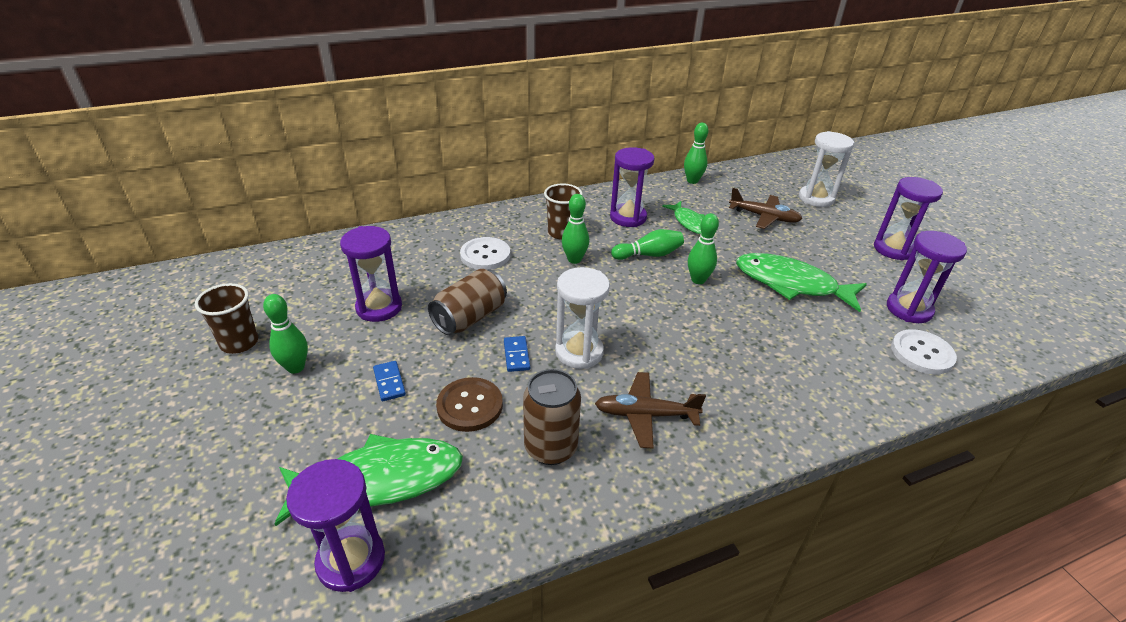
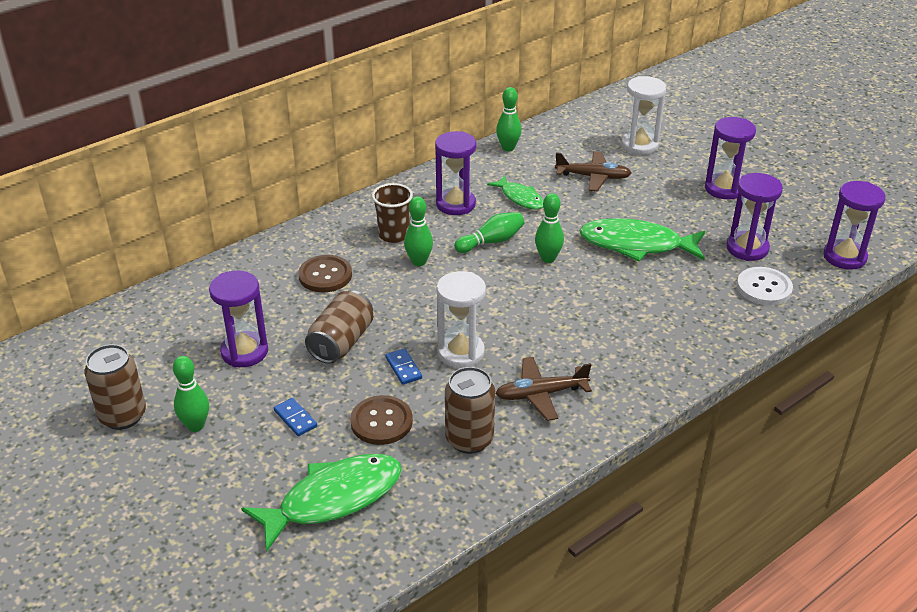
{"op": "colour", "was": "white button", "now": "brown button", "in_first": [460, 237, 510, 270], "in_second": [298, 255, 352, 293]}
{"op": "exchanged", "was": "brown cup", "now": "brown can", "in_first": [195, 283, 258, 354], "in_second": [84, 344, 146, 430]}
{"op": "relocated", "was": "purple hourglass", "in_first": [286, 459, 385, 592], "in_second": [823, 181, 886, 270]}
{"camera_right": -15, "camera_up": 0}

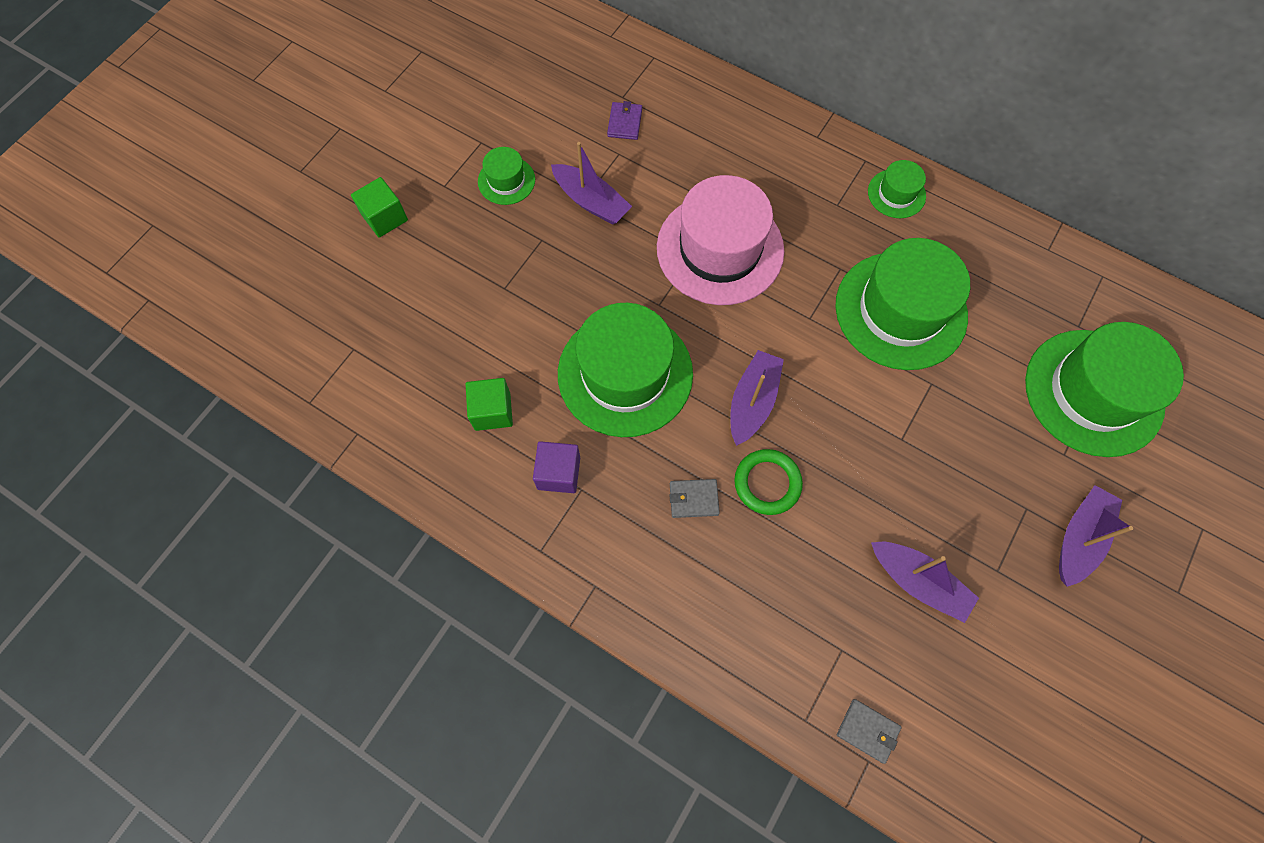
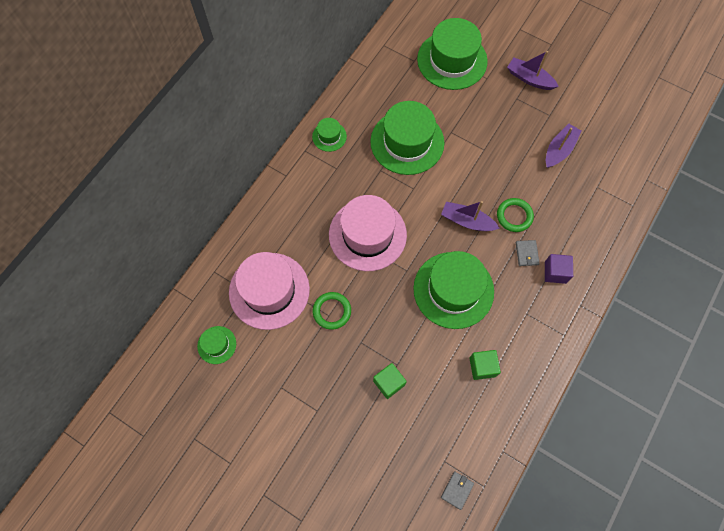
{"op": "exchanged", "was": "purple wallet", "now": "pink hat", "in_first": [607, 101, 642, 140], "in_second": [229, 252, 310, 330]}
{"op": "exchanged", "was": "purple boat", "now": "green ring", "in_first": [551, 142, 632, 225], "in_second": [313, 292, 351, 330]}
{"op": "relocated", "was": "green hat", "in_first": [478, 147, 535, 205], "in_second": [197, 326, 236, 364]}
{"op": "relocated", "was": "green cube", "in_first": [351, 177, 408, 238], "in_second": [373, 363, 407, 399]}
{"op": "relocated", "was": "purple cube", "in_first": [533, 441, 580, 493], "in_second": [545, 254, 573, 284]}
{"op": "relocated", "was": "grey wallet", "in_first": [837, 699, 901, 764], "in_second": [441, 471, 474, 510]}
{"camera_right": -90, "camera_up": 0}

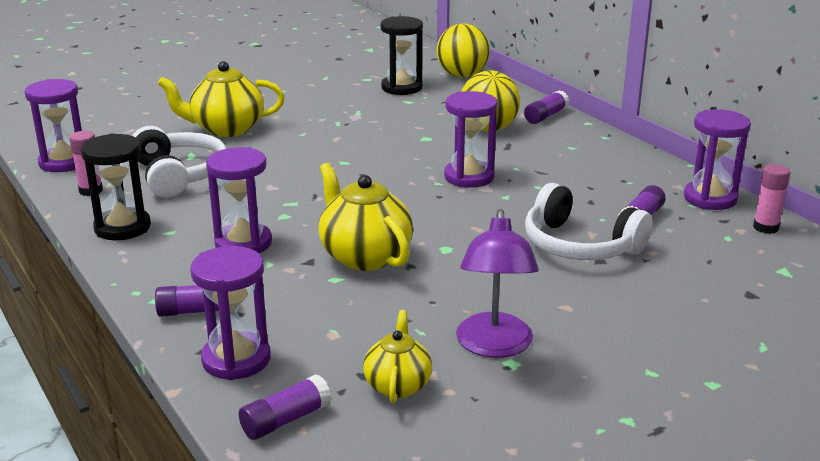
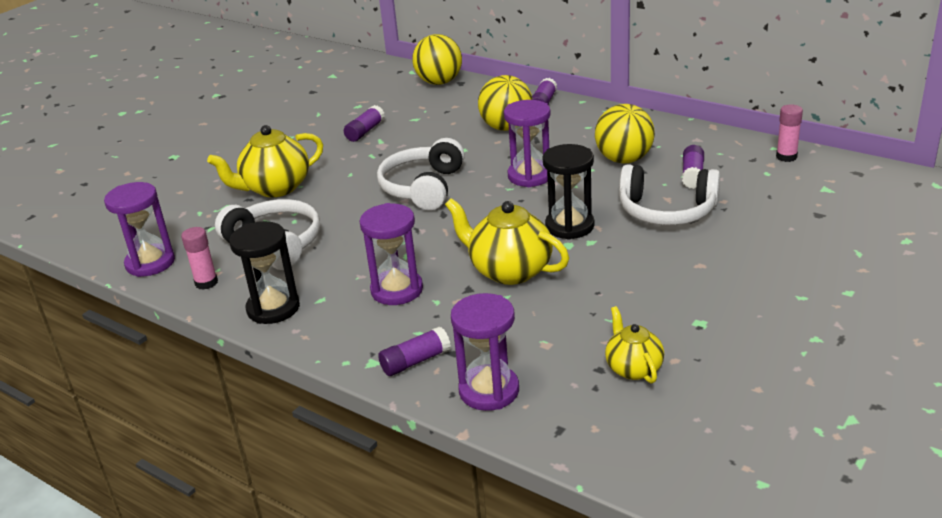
{"op": "relocated", "was": "black hourglass", "in_first": [380, 16, 423, 95], "in_second": [542, 144, 595, 240]}
{"op": "missing", "was": "purple hourglass", "in_first": [684, 109, 751, 210]}
{"op": "missing", "was": "purple lamp", "in_first": [456, 209, 539, 358]}
{"op": "relocated", "was": "purple glue stick", "in_first": [239, 375, 331, 440], "in_second": [344, 105, 385, 142]}
{"op": "appeared", "now": "yellow ball", "in_second": [595, 104, 655, 163]}
{"op": "appeared", "now": "white headphones", "in_second": [377, 138, 465, 210]}
{"camera_right": -20, "camera_up": 5}

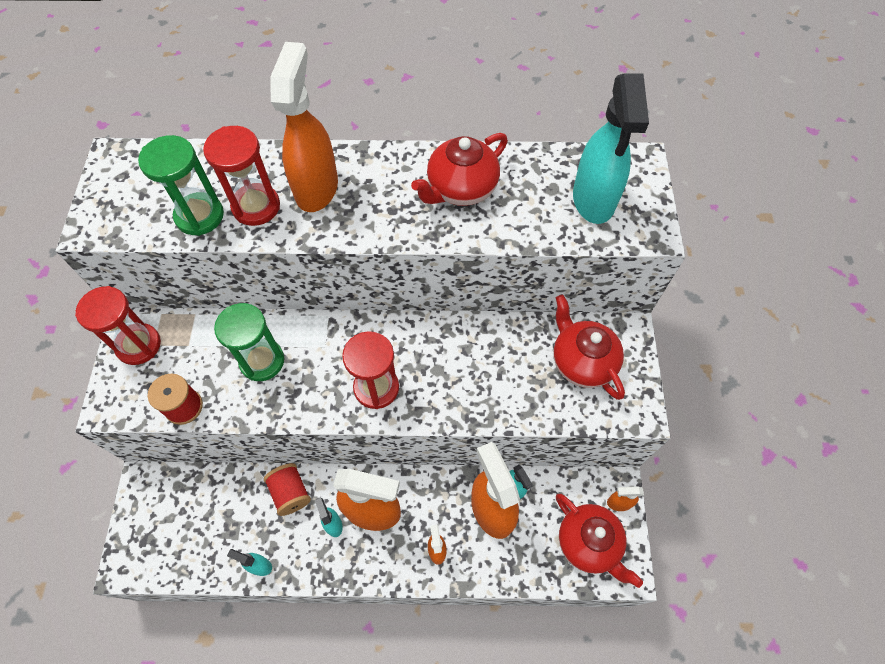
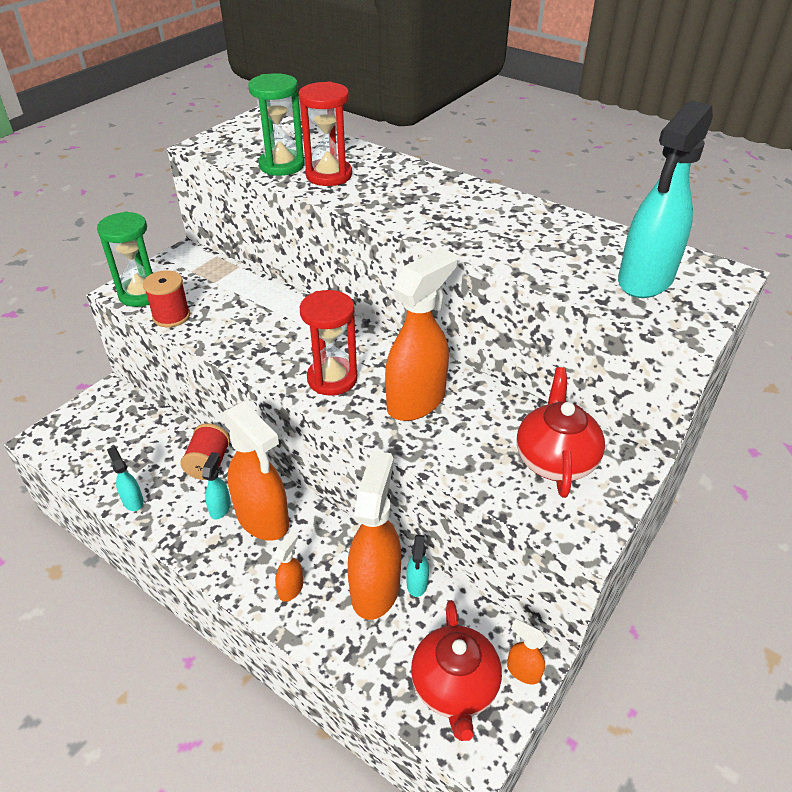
{"op": "relocated", "was": "orange spray bottle", "in_first": [271, 42, 338, 212], "in_second": [385, 248, 457, 421]}
{"op": "missing", "was": "red teapot", "in_first": [411, 133, 508, 206]}
{"op": "missing", "was": "red hourglass", "in_first": [75, 286, 161, 365]}
{"op": "relocated", "was": "green hourglass", "in_first": [214, 303, 284, 381], "in_second": [97, 212, 152, 307]}
{"camera_right": 35, "camera_up": -20}

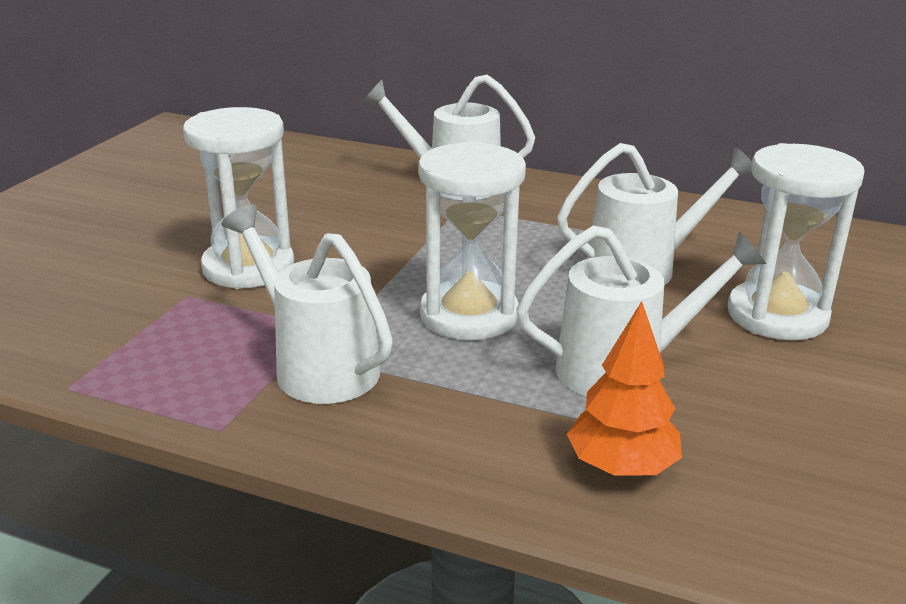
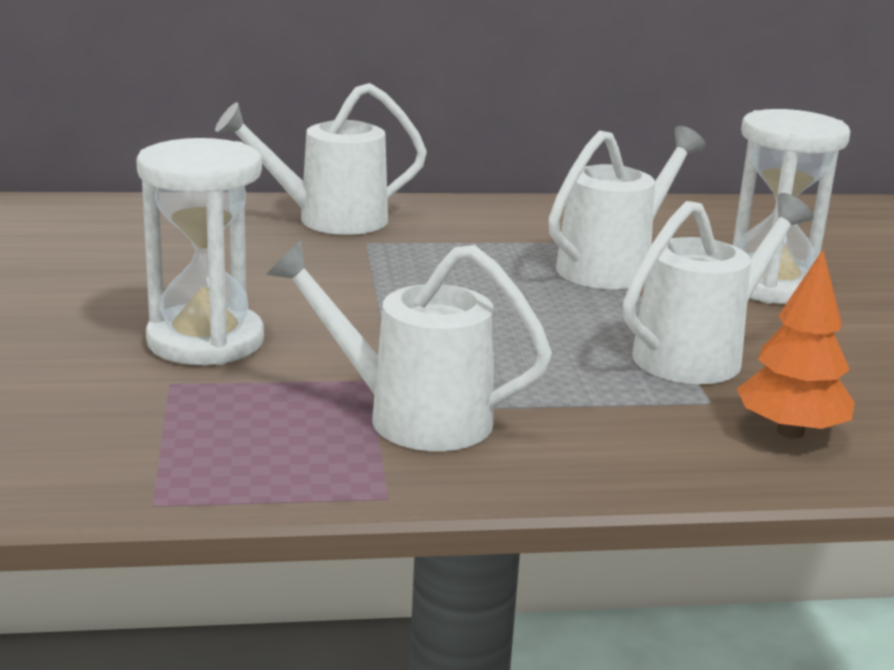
{"op": "missing", "was": "white hourglass", "in_first": [418, 142, 526, 340]}
{"camera_right": -30, "camera_up": -5}

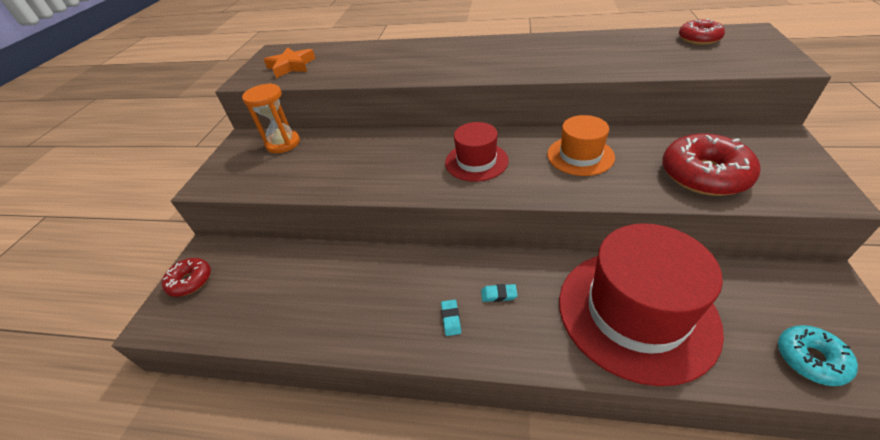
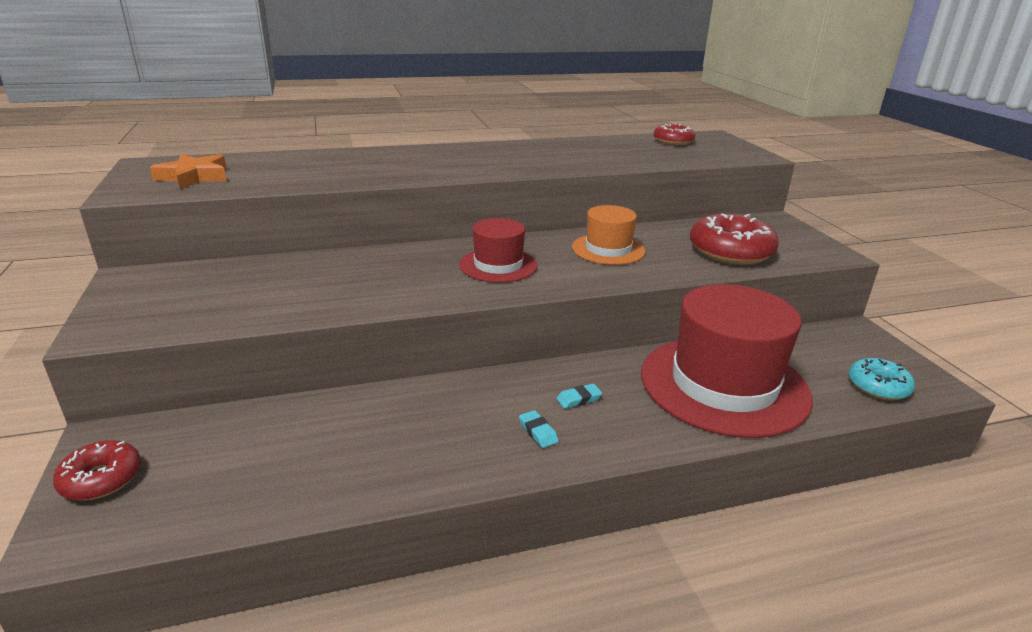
{"op": "missing", "was": "orange hourglass", "in_first": [242, 83, 300, 153]}
{"camera_right": -30, "camera_up": -15}

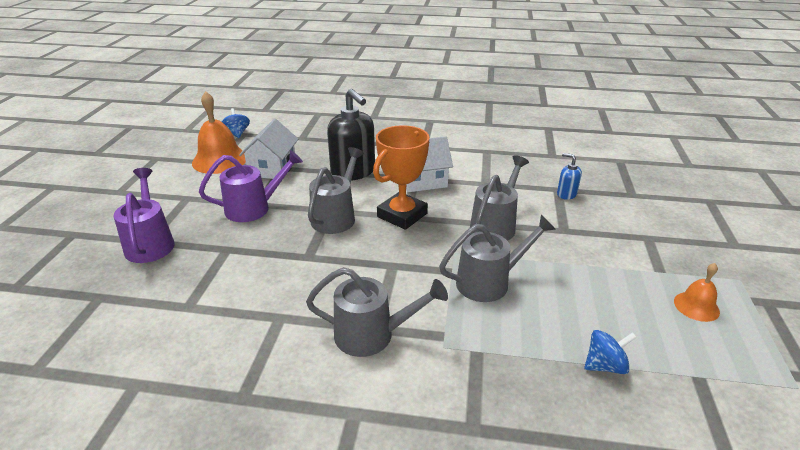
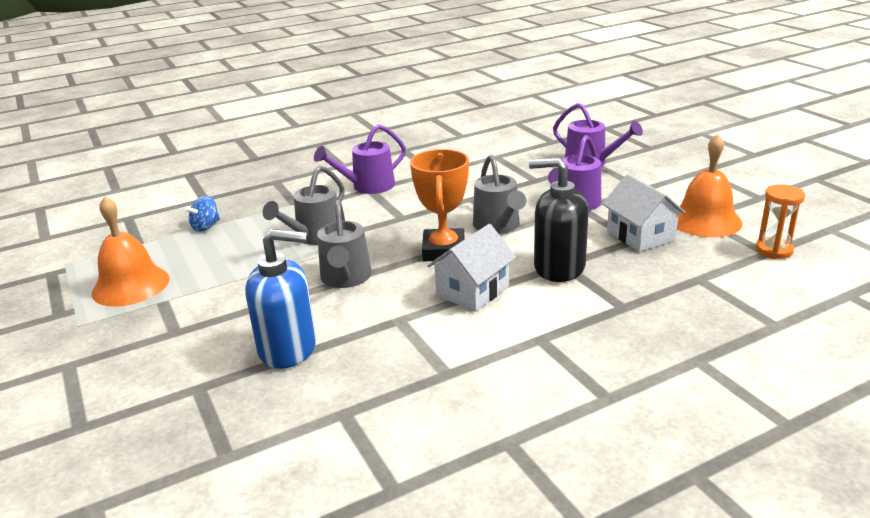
{"op": "exchanged", "was": "blue spinning top", "now": "orange hourglass", "in_first": [222, 108, 250, 138], "in_second": [756, 184, 805, 259]}
{"op": "size", "was": "blue soap dispenser", "in_first": [557, 153, 582, 200], "in_second": [245, 229, 316, 369], "ratio": 2.11}
{"op": "size", "was": "orange bell", "in_first": [674, 263, 720, 322], "in_second": [92, 196, 169, 307], "ratio": 1.87}
{"op": "colour", "was": "grey watering can", "now": "purple watering can", "in_first": [306, 267, 448, 357], "in_second": [314, 124, 406, 194]}
{"camera_right": 145, "camera_up": -5}

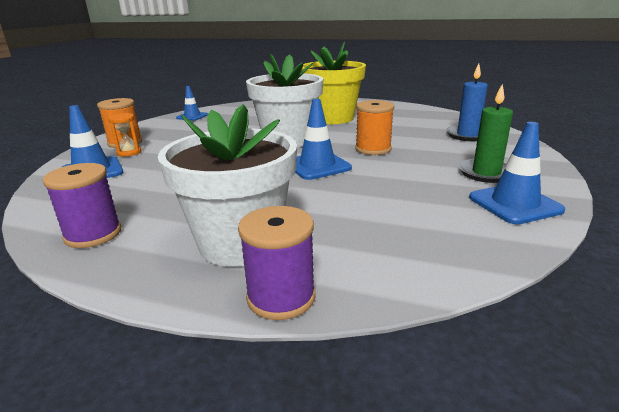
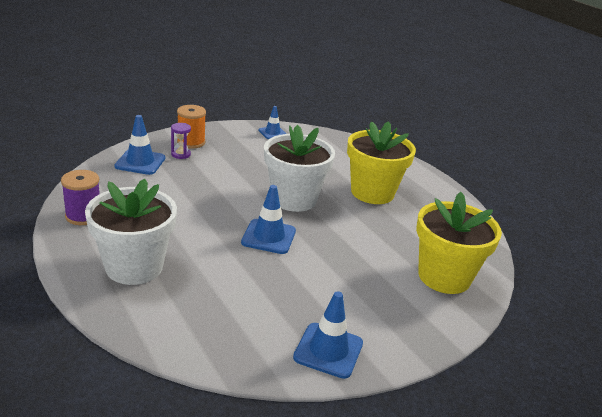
{"op": "exchanged", "was": "blue candle", "now": "yellow flower pot", "in_first": [446, 64, 488, 141], "in_second": [416, 192, 502, 294]}
{"op": "missing", "was": "green candle", "in_first": [459, 84, 513, 183]}
{"op": "missing", "was": "orange spool", "in_first": [355, 100, 394, 155]}
{"op": "colour", "was": "orange hourglass", "now": "purple hourglass", "in_first": [108, 113, 142, 157], "in_second": [171, 123, 191, 159]}
{"op": "missing", "was": "purple spool", "in_first": [238, 206, 316, 320]}
{"camera_right": 35, "camera_up": 5}

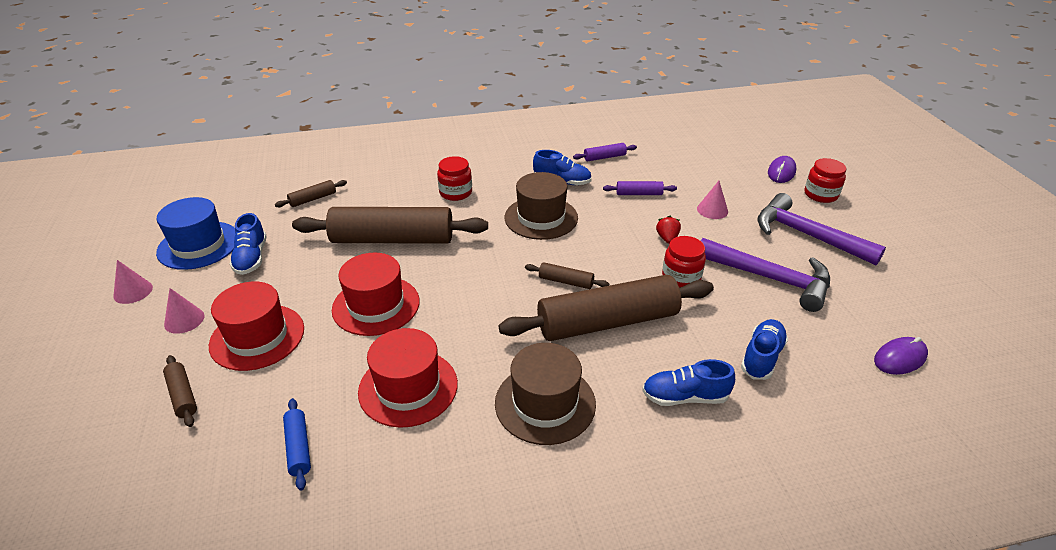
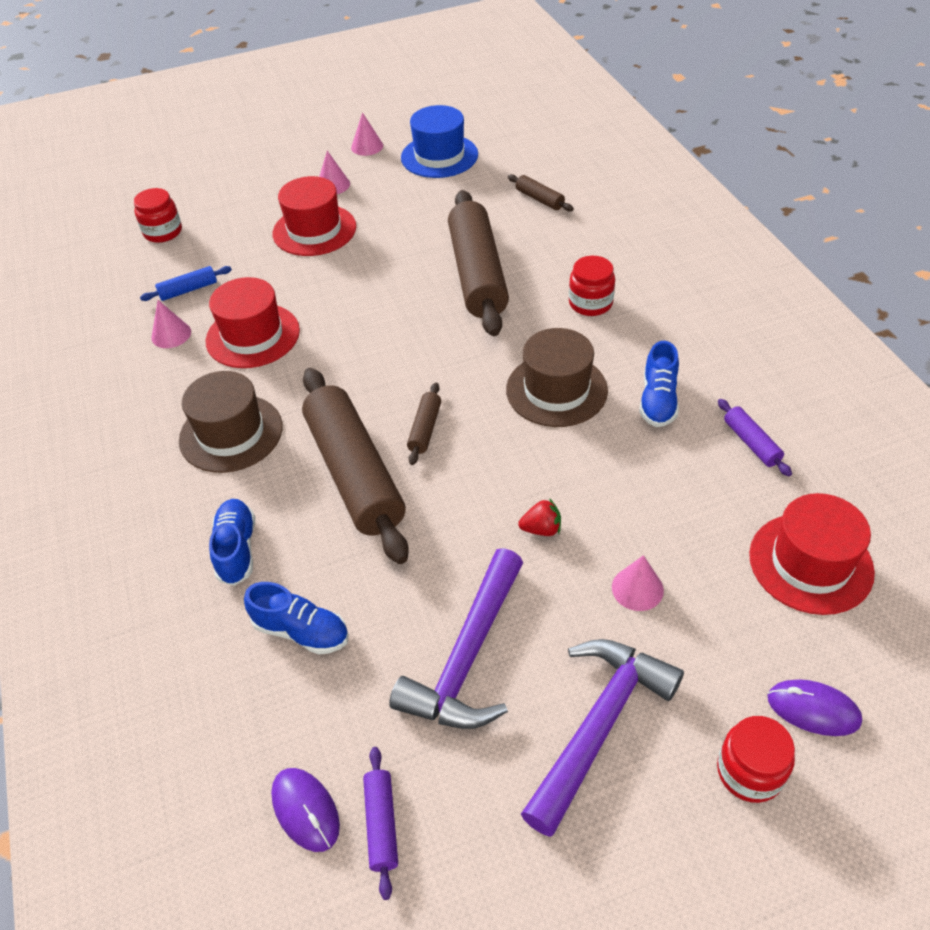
{"op": "relocated", "was": "purple rolling pin", "in_first": [603, 181, 677, 195], "in_second": [363, 747, 398, 900]}
{"op": "missing", "was": "blue shoe", "in_first": [230, 213, 267, 275]}
{"op": "relocated", "was": "red jar", "in_first": [662, 236, 706, 288], "in_second": [133, 188, 182, 243]}
{"op": "relocated", "was": "red hat", "in_first": [332, 253, 420, 336], "in_second": [749, 493, 875, 615]}
{"op": "missing", "was": "brown rolling pin", "in_first": [163, 355, 197, 427]}
{"op": "appeared", "now": "pink cone", "in_second": [151, 300, 191, 348]}
{"camera_right": 85, "camera_up": 10}

